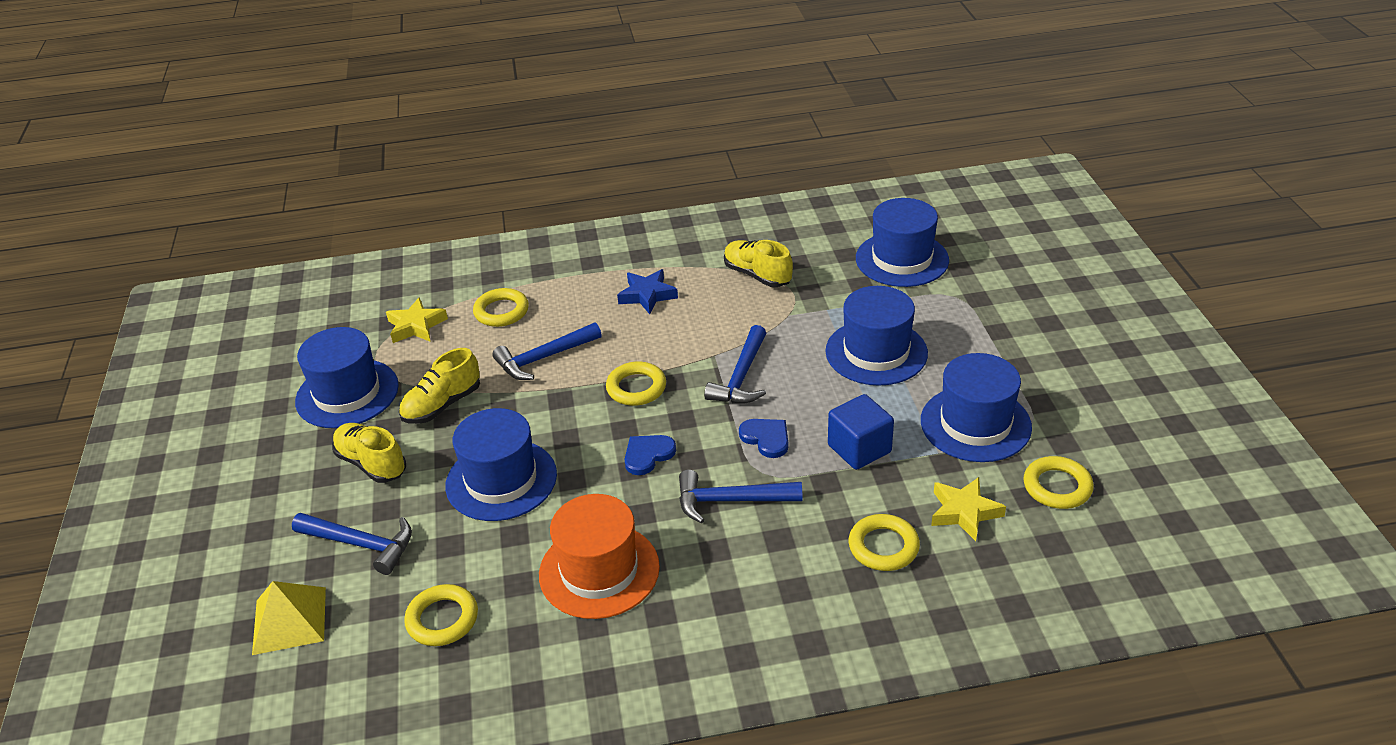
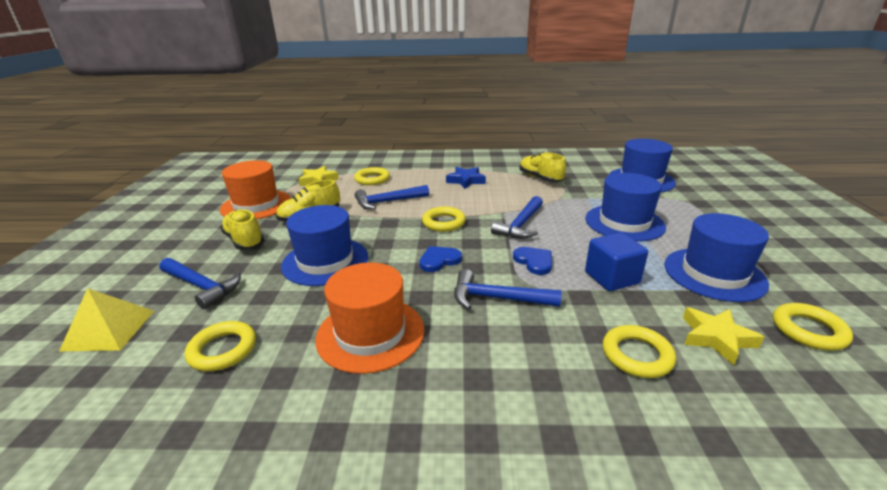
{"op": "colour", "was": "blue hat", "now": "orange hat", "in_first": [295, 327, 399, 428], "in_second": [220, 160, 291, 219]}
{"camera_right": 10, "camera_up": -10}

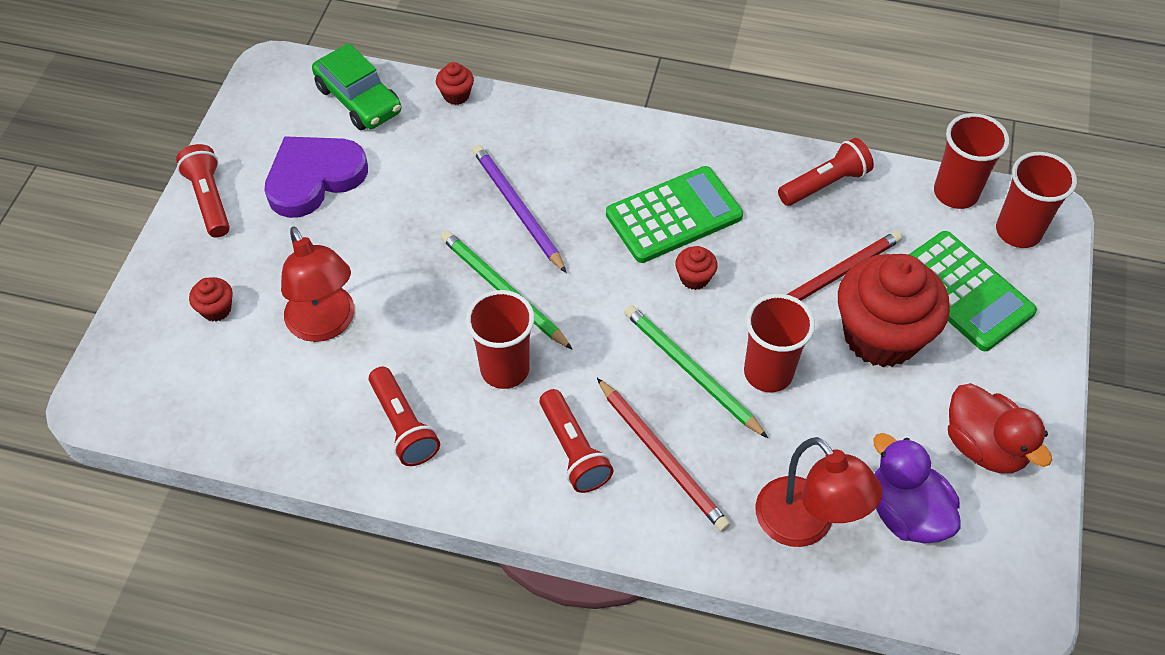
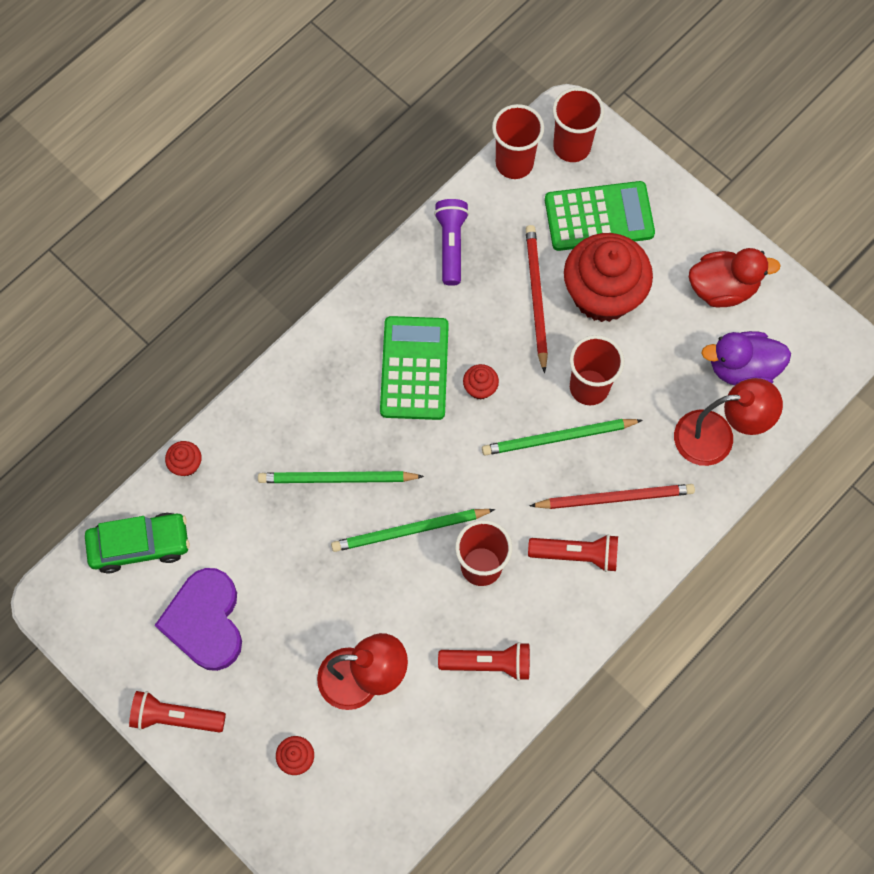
{"op": "colour", "was": "red flashlight", "now": "purple flashlight", "in_first": [778, 138, 874, 206], "in_second": [434, 199, 469, 286]}
{"op": "colour", "was": "purple pencil", "now": "green pencil", "in_first": [473, 145, 566, 273], "in_second": [258, 471, 424, 483]}
{"camera_right": -60, "camera_up": 15}

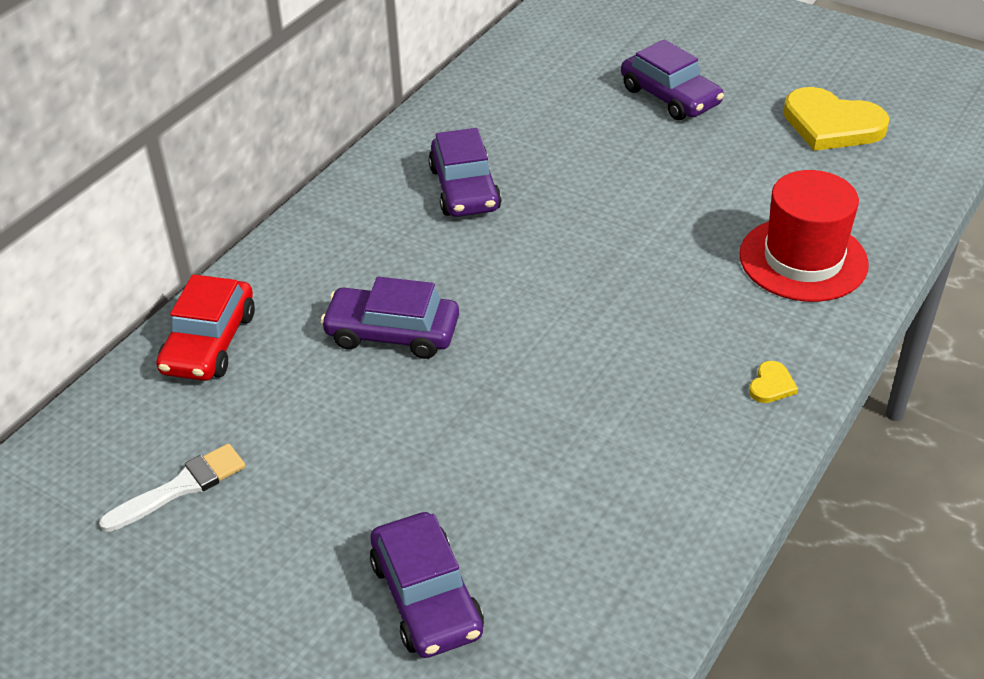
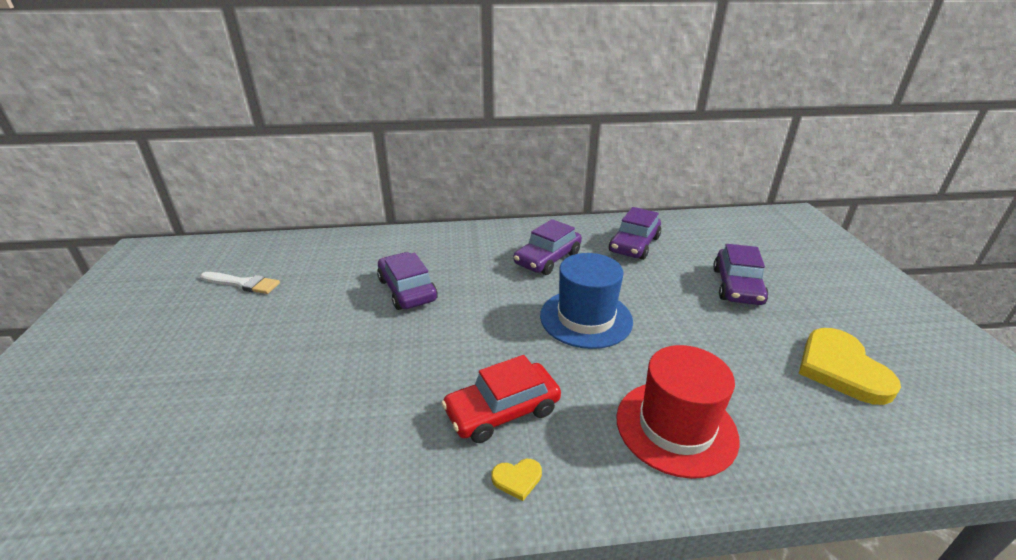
{"op": "relocated", "was": "red car", "in_first": [156, 274, 255, 381], "in_second": [441, 355, 561, 443]}
{"op": "relocated", "was": "purple car", "in_first": [370, 512, 484, 658], "in_second": [609, 207, 661, 260]}
{"op": "appeared", "now": "blue hat", "in_second": [540, 253, 633, 349]}
{"camera_right": 50, "camera_up": -10}

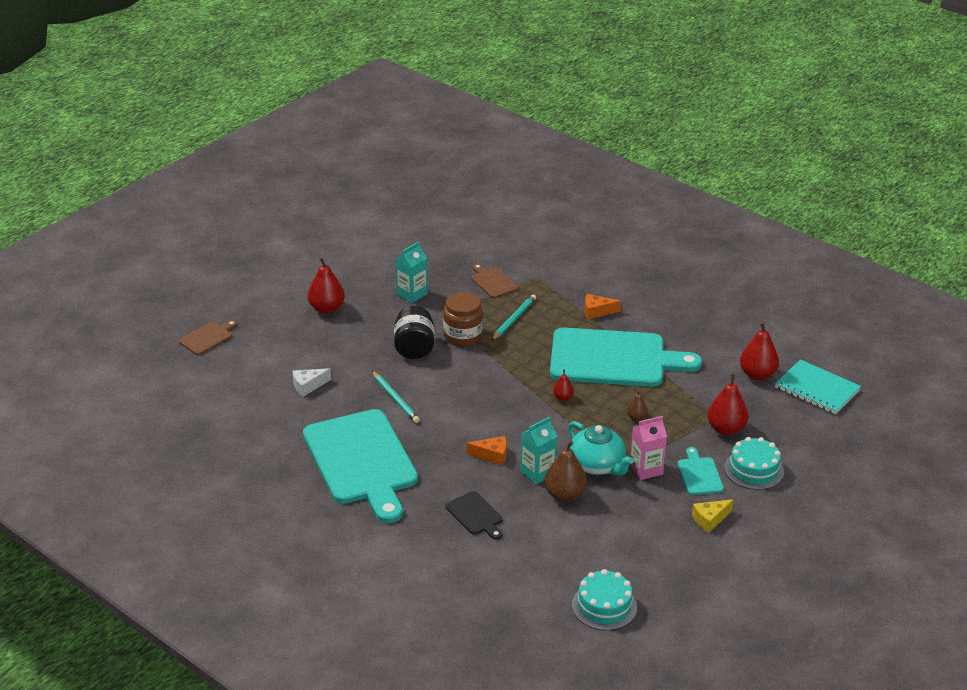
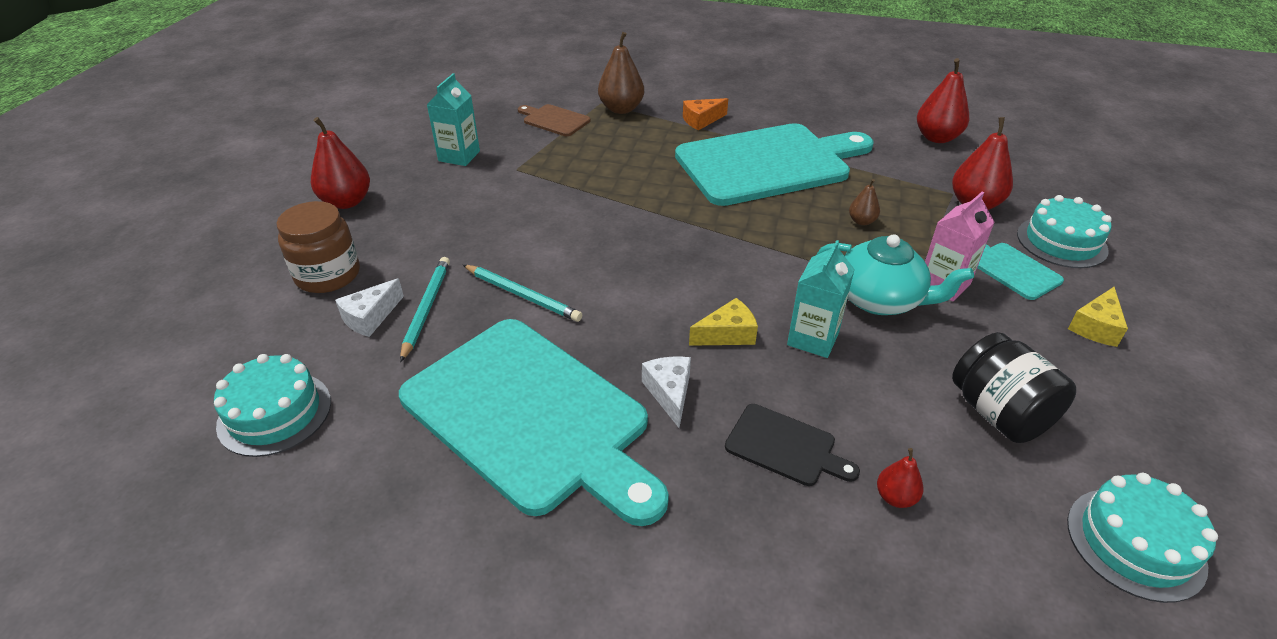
{"op": "relocated", "was": "brown jar", "in_first": [443, 292, 483, 346], "in_second": [276, 201, 360, 293]}
{"op": "relocated", "was": "turquoise pencil", "in_first": [491, 295, 536, 341], "in_second": [400, 257, 450, 362]}
{"op": "relocated", "was": "black jar", "in_first": [394, 306, 434, 359], "in_second": [952, 332, 1076, 443]}
{"op": "missing", "was": "brown cutting board", "in_first": [179, 320, 237, 355]}
{"op": "missing", "was": "turquoise notebook", "in_first": [775, 359, 861, 414]}
{"op": "relocated", "was": "red pear", "in_first": [553, 369, 574, 401], "in_second": [877, 448, 924, 508]}
{"op": "colour", "was": "orange cheese", "now": "yellow cheese", "in_first": [467, 436, 507, 465], "in_second": [689, 298, 758, 346]}
{"op": "relocated", "was": "brown pear", "in_first": [545, 441, 587, 502], "in_second": [598, 32, 644, 114]}
{"op": "appeared", "now": "turquoise cake", "in_second": [214, 354, 331, 457]}
{"op": "appeared", "now": "white cheese", "in_second": [642, 356, 691, 428]}
{"camera_right": -25, "camera_up": 5}

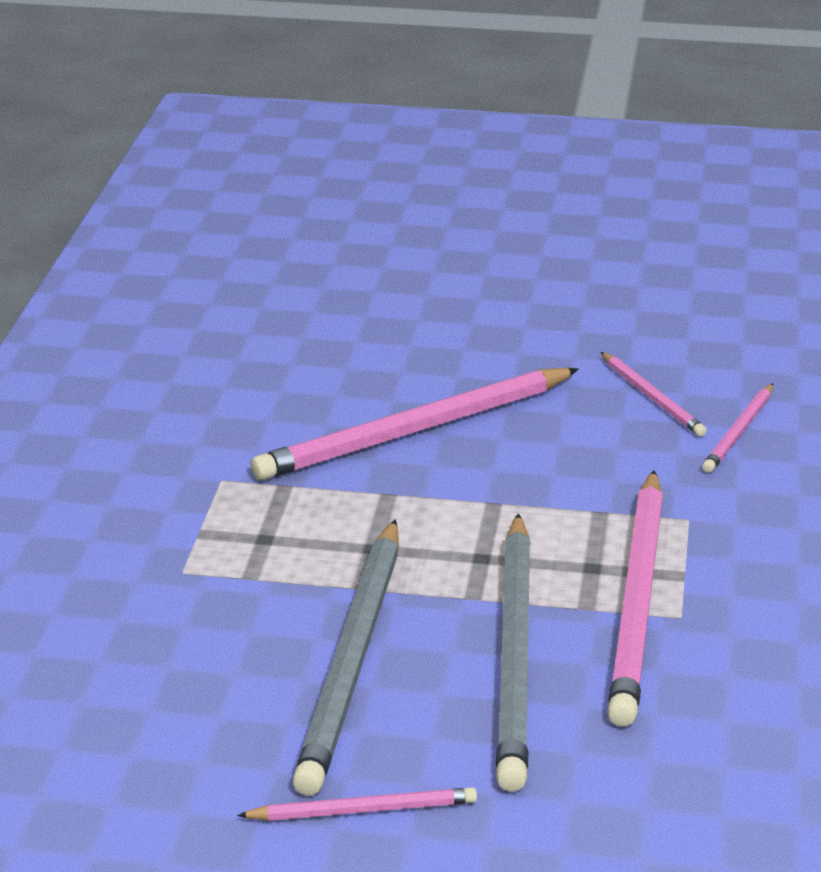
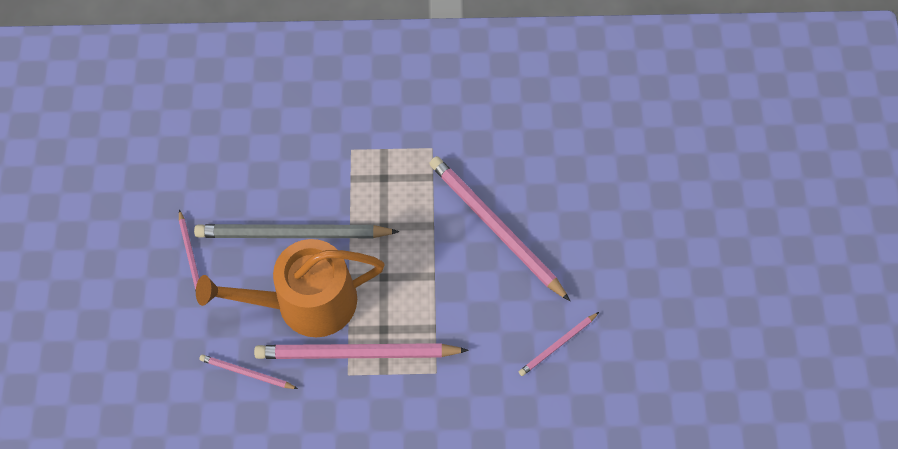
{"op": "relocated", "was": "pink pencil", "in_first": [702, 383, 773, 473], "in_second": [199, 355, 298, 389]}
{"op": "exchanged", "was": "grey pencil", "now": "orange watering can", "in_first": [496, 514, 531, 792], "in_second": [196, 239, 384, 337]}
{"camera_right": 80, "camera_up": 35}

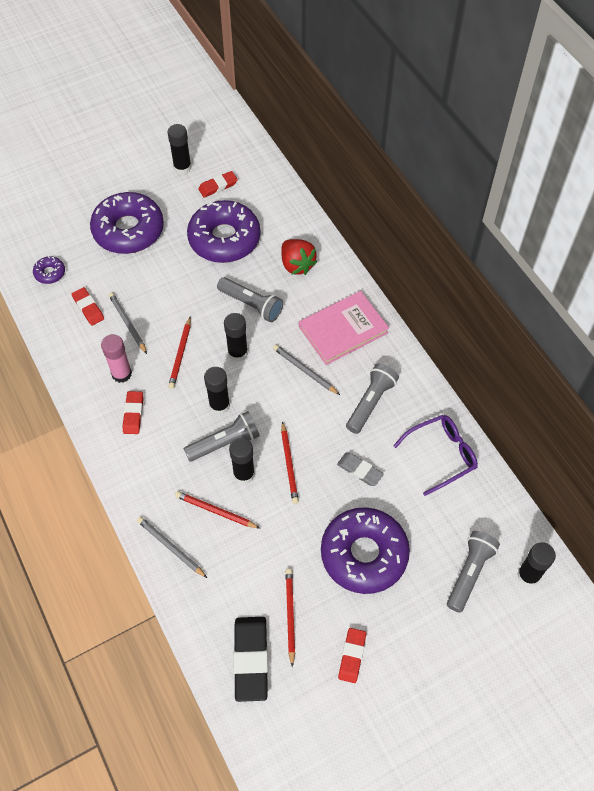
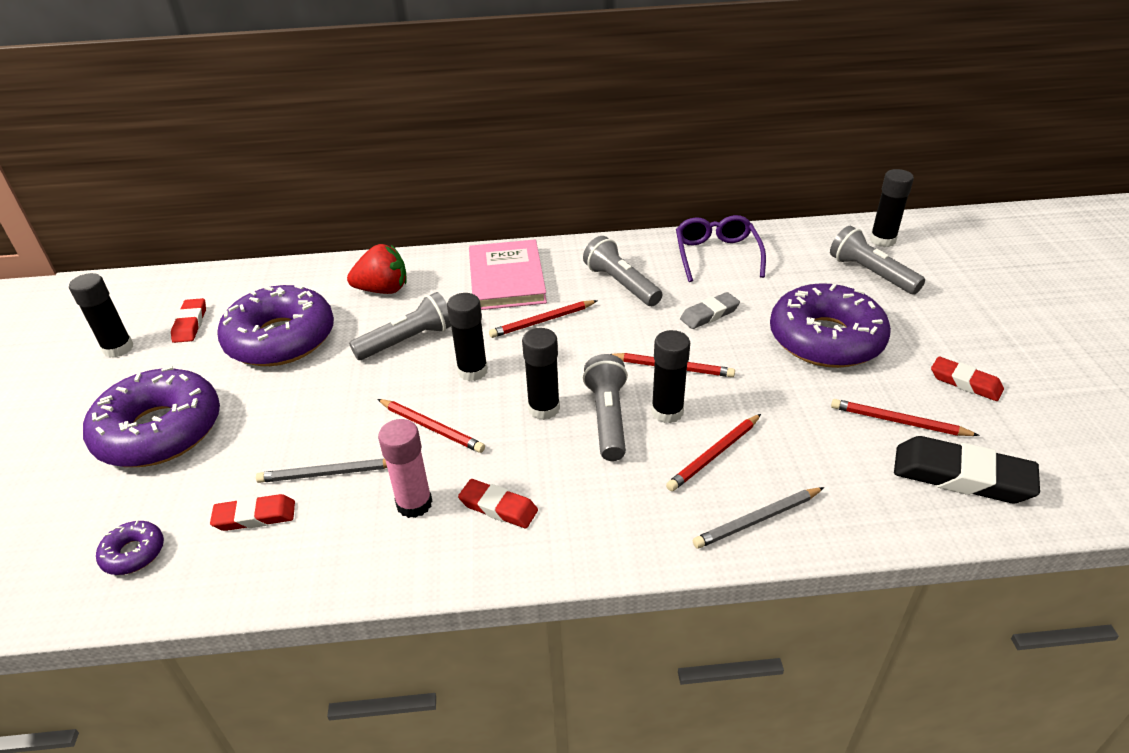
{"op": "colour", "was": "grey pencil", "now": "red pencil", "in_first": [273, 345, 340, 395], "in_second": [489, 300, 598, 338]}
{"camera_right": -65, "camera_up": -20}

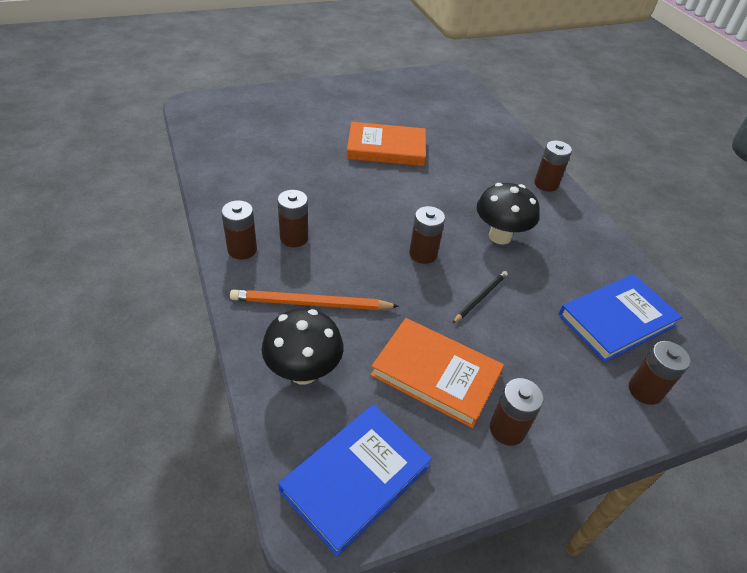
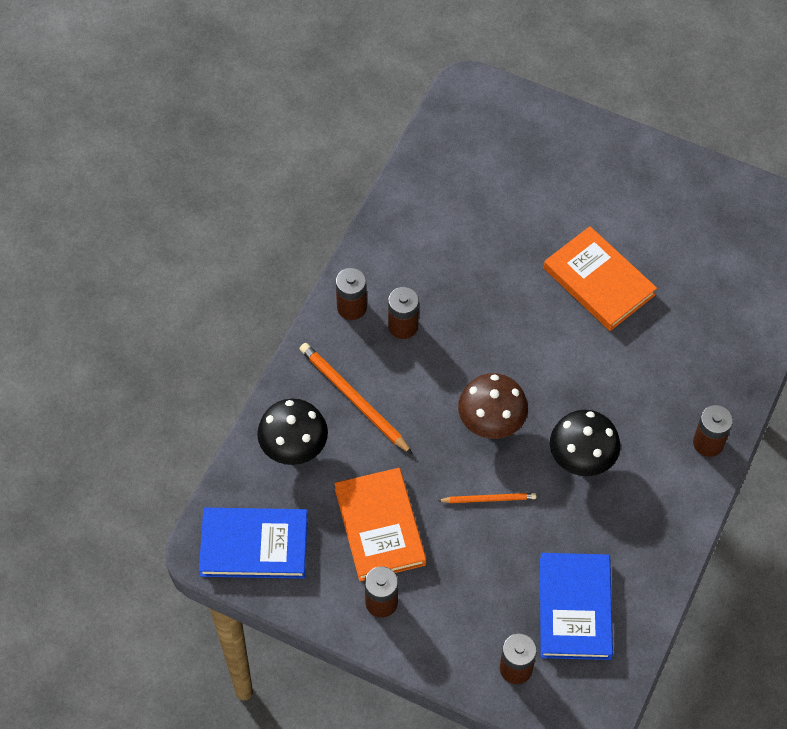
{"op": "exchanged", "was": "brown battery", "now": "brown mushroom", "in_first": [409, 206, 445, 264], "in_second": [458, 373, 528, 439]}
{"op": "colour", "was": "black pencil", "now": "orange pencil", "in_first": [453, 271, 508, 323], "in_second": [437, 493, 536, 503]}
{"op": "spun", "was": "blue book", "in_first": [558, 274, 682, 362], "in_second": [540, 553, 613, 660], "clockwise": 75}
{"camera_right": 50, "camera_up": 15}

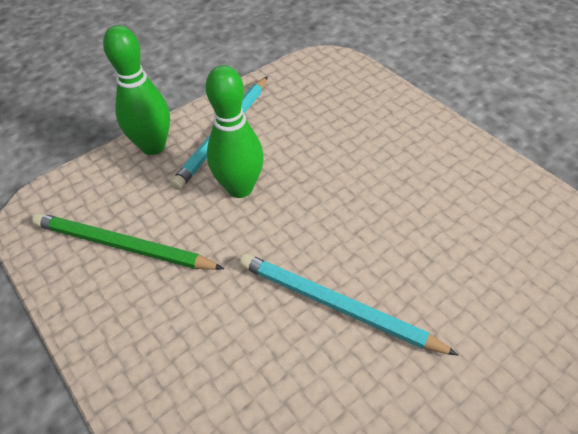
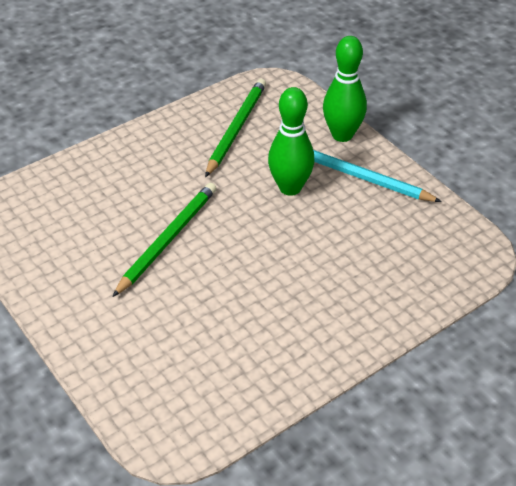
{"op": "colour", "was": "turquoise pencil", "now": "green pencil", "in_first": [239, 254, 459, 356], "in_second": [112, 183, 216, 297]}
{"camera_right": 90, "camera_up": -5}

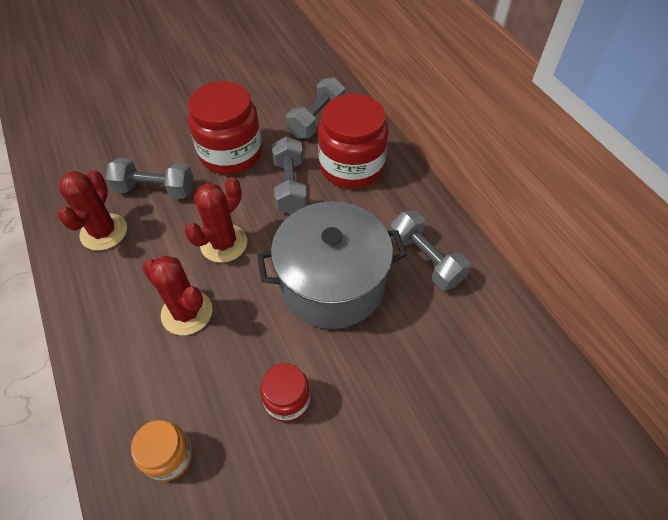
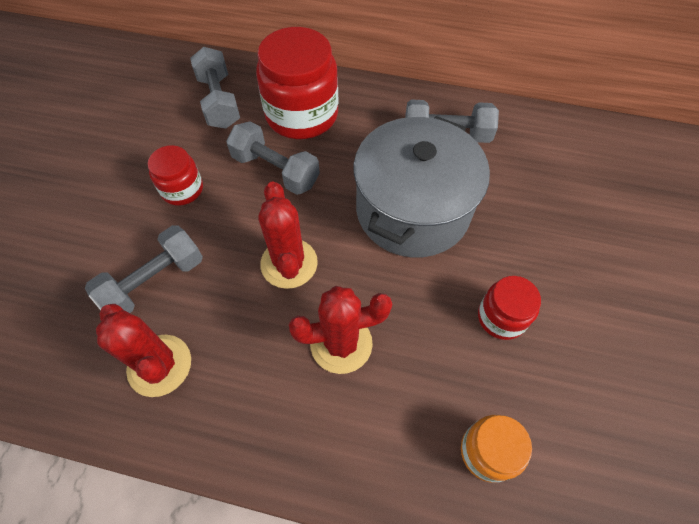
{"op": "size", "was": "red jar", "in_first": [188, 81, 262, 174], "in_second": [148, 145, 203, 206], "ratio": 0.53}
{"camera_right": -50, "camera_up": 5}

